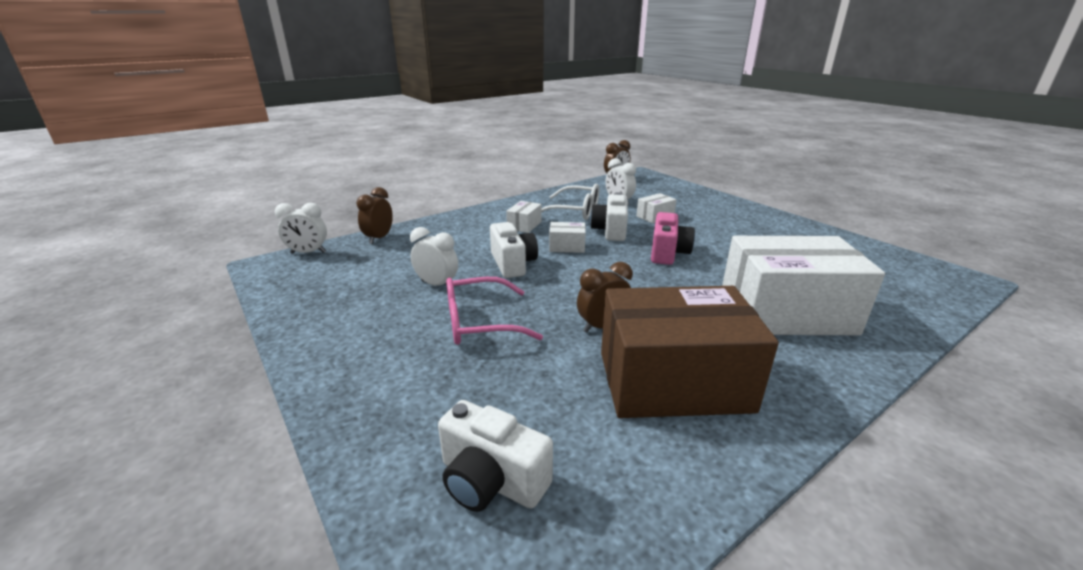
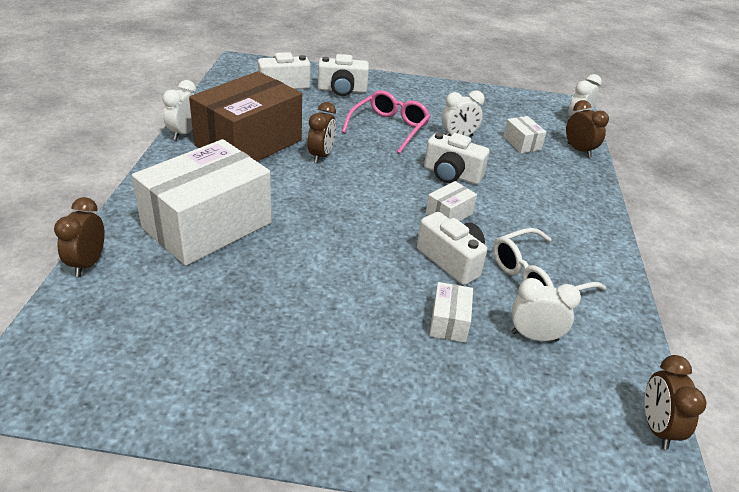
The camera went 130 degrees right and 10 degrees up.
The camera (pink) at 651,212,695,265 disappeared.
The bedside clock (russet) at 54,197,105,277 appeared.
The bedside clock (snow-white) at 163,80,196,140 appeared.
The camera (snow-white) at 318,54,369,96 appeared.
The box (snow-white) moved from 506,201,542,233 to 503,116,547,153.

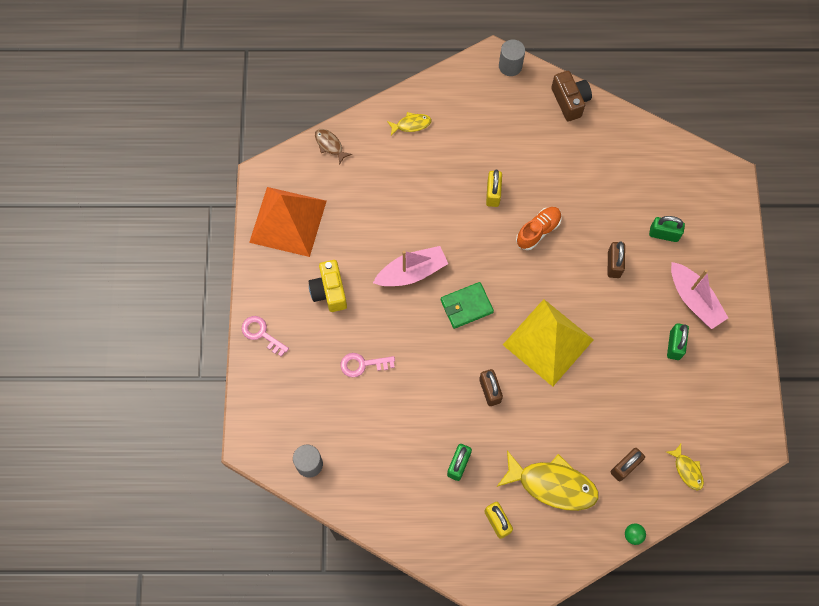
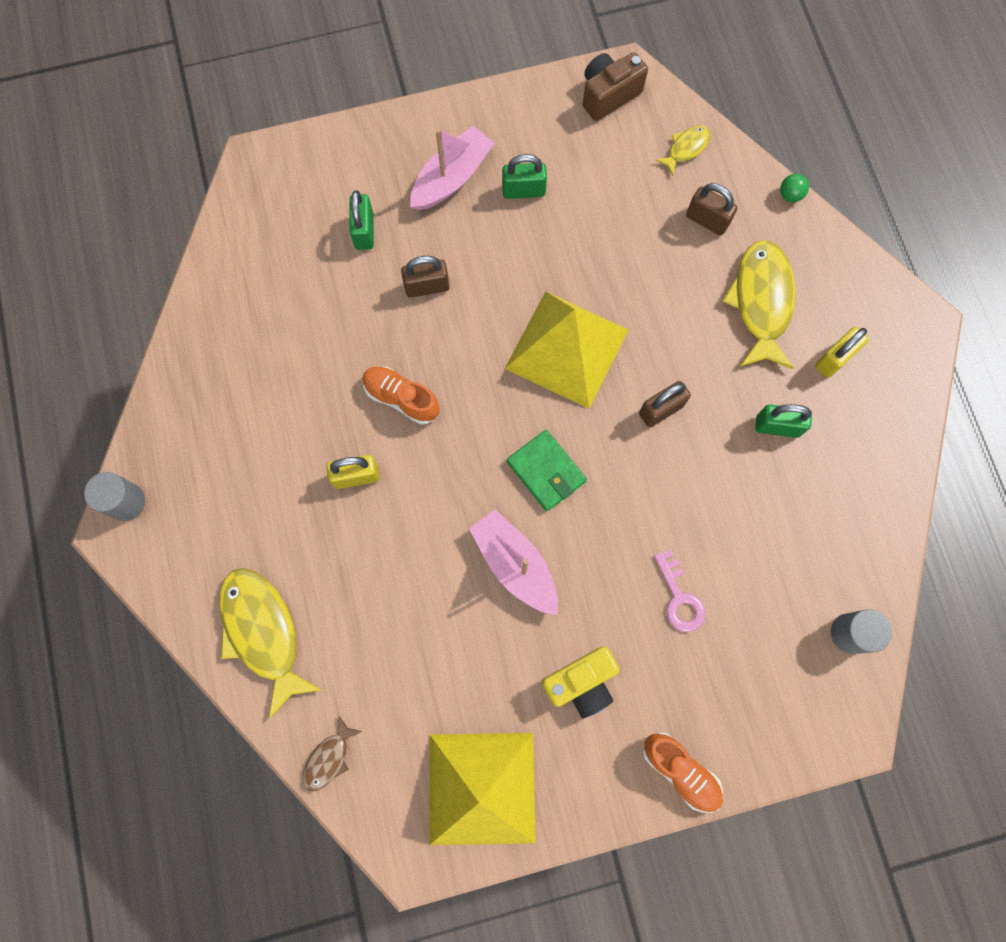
The camera went 105 degrees left and 5 degrees up.
The camera (russet) moved from 551,71,592,122 to 582,52,648,121.
The key (pink) at 242,316,289,357 was replaced by the lace-up shoe (bright orange) at 643,732,723,813.
The pyramid (bright orange) at 249,187,326,257 became the pyramid (yellow) at 429,733,536,845.
The toy fish (yellow) at 387,112,432,136 changed to 2.04 times the size.

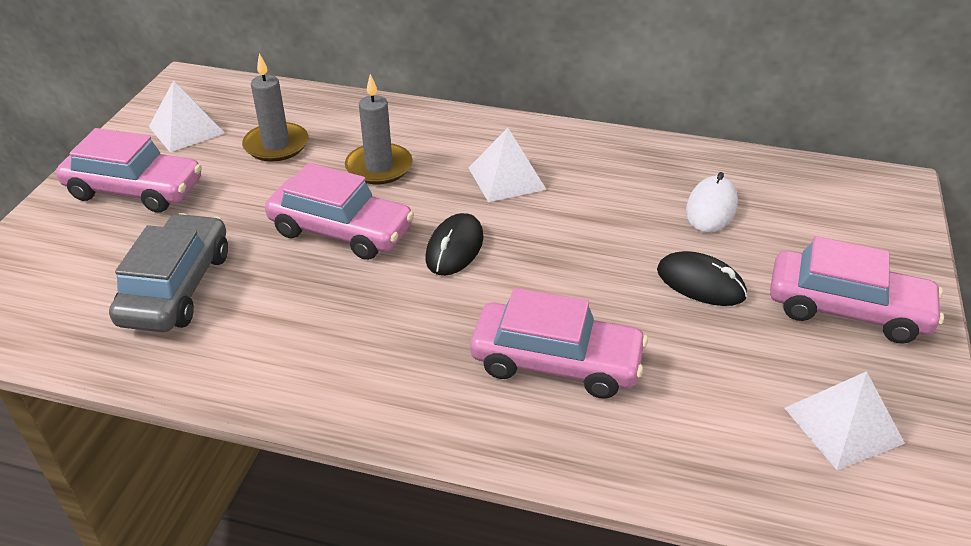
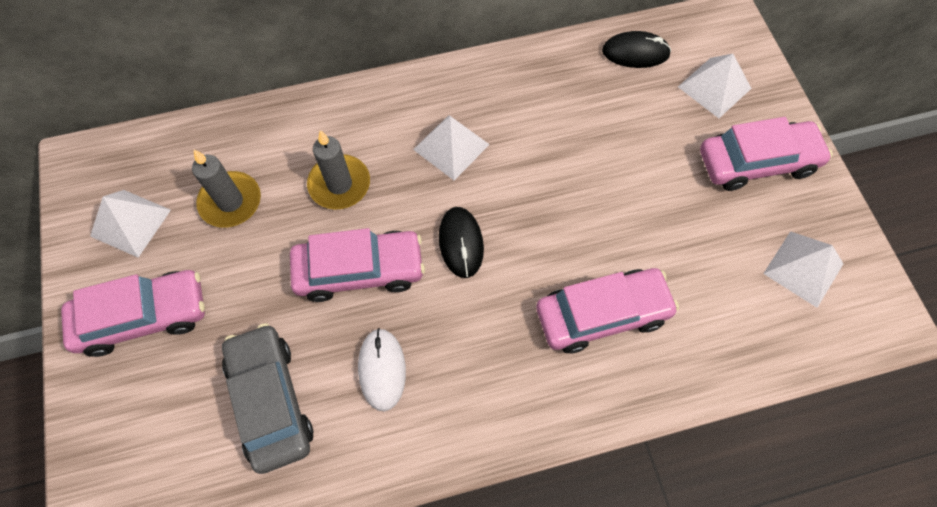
The camera went 30 degrees left and 25 degrees up.
The pyramid (snow-white) at 678,54,752,118 appeared.
The computer mouse (ebony) moved from 657,251,747,306 to 602,31,671,68.
The computer mouse (snow-white) moved from 686,172,738,233 to 358,328,406,411.

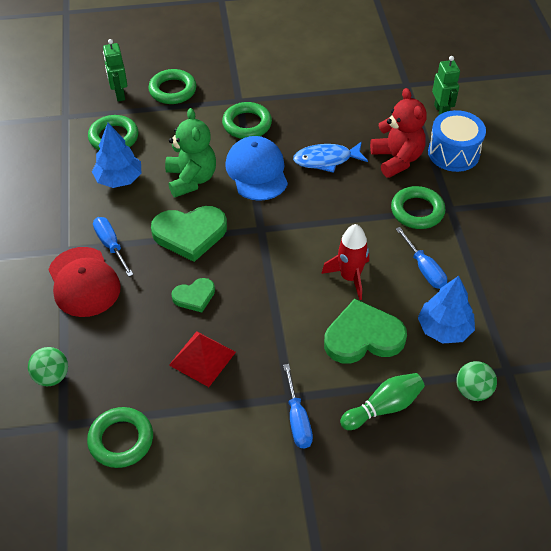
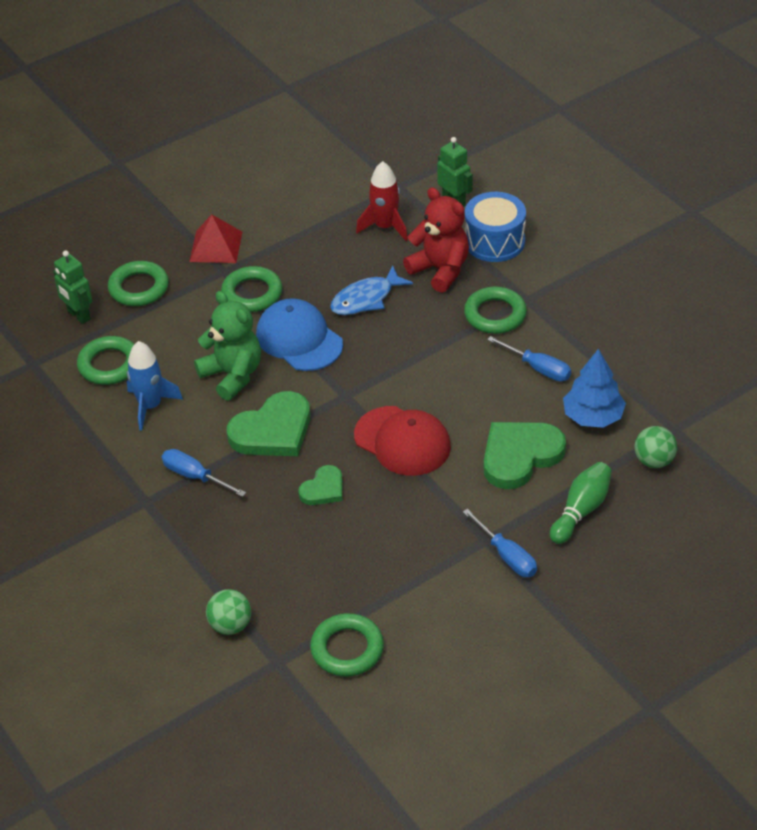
The camera went 25 degrees left and 5 degrees down.
The baseball cap (scarlet) moved from 48,247,121,317 to 354,406,451,476.
The pyramid (scarlet) moved from 169,331,236,387 to 189,215,242,263.
The rocket (scarlet) moved from 321,224,369,300 to 356,161,408,241.
The toy tree (blue) at 92,123,141,188 was replaced by the rocket (blue) at 127,341,183,431.

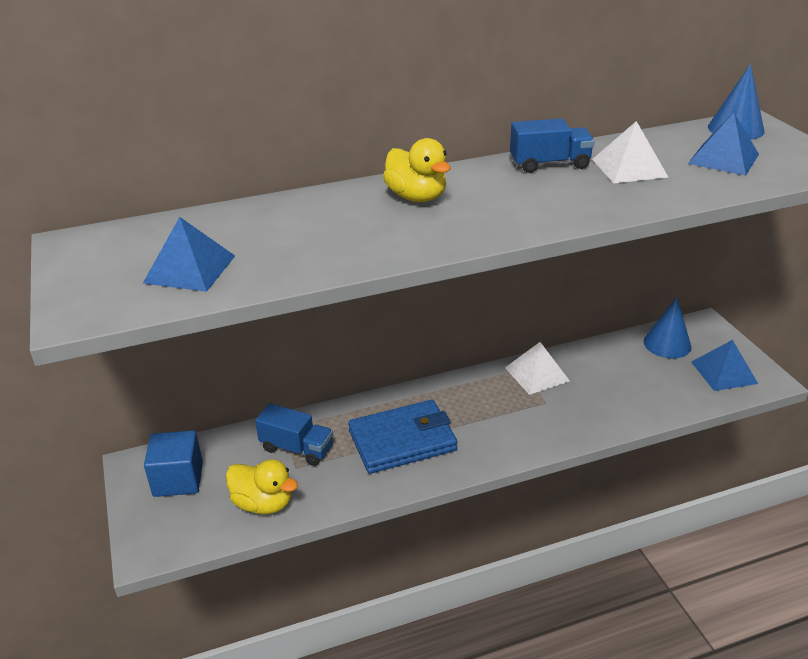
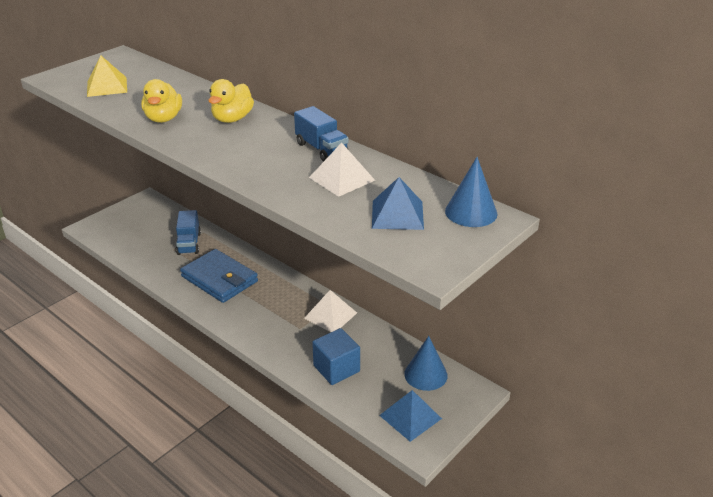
The camera went 60 degrees right and 0 degrees up.
The cube (blue) moved from 144,430,203,497 to 312,328,360,385.
The rubber duck (yellow) moved from 226,459,298,514 to 141,79,182,123.
The pyramid (blue) at 143,217,235,292 became the pyramid (yellow) at 87,55,127,97.

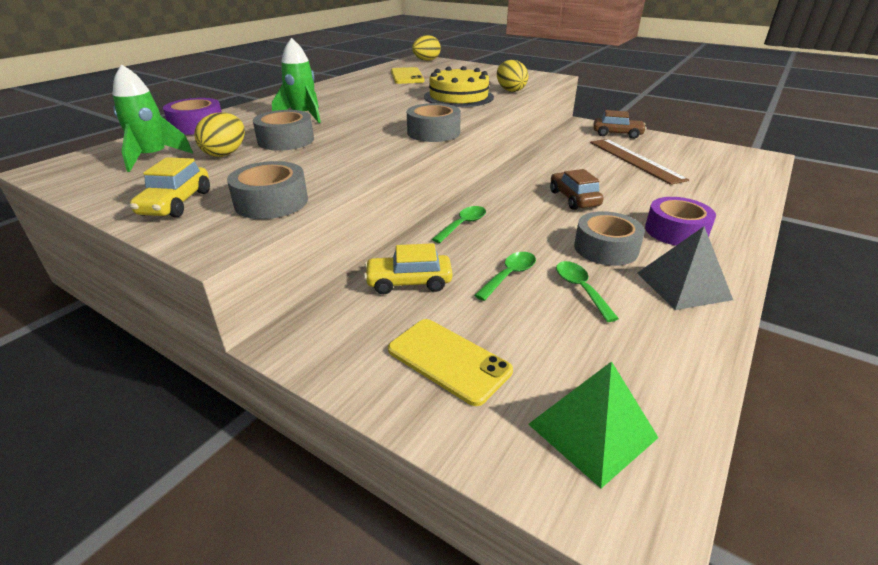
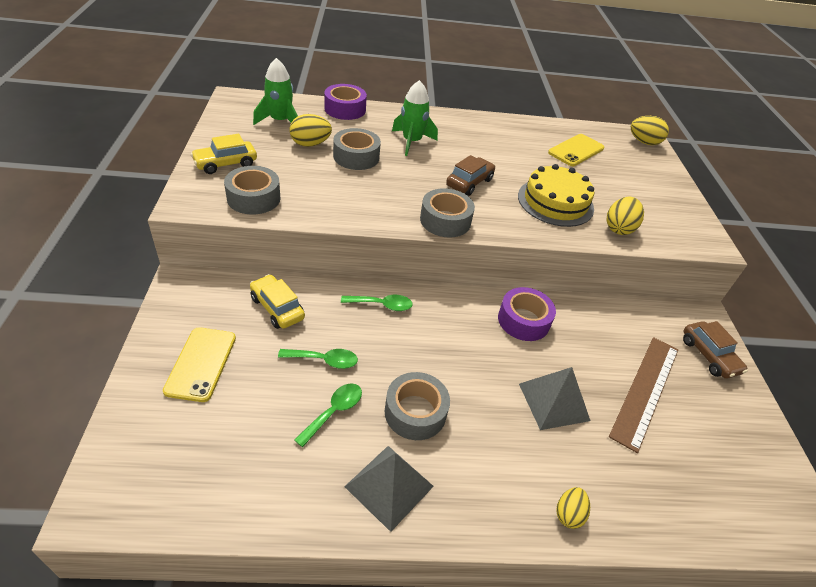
The camera went 50 degrees right and 10 degrees up.
The pyramid (leaf-green) at 528,361,659,488 disappeared.
The pyramid (grey) at 519,367,590,430 appeared.
The toy egg (yellow) at 557,487,590,529 appeared.
The car (russet) moved from 550,169,604,210 to 446,155,495,196.
The roll of tape (violet) moved from 645,197,716,246 to 498,287,556,341.

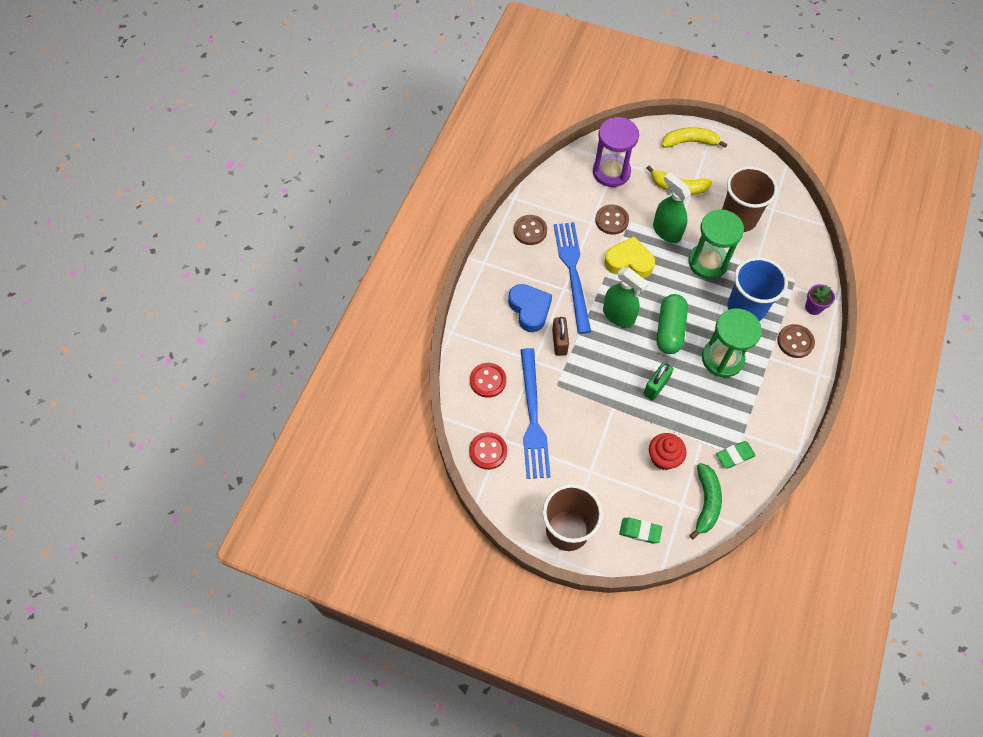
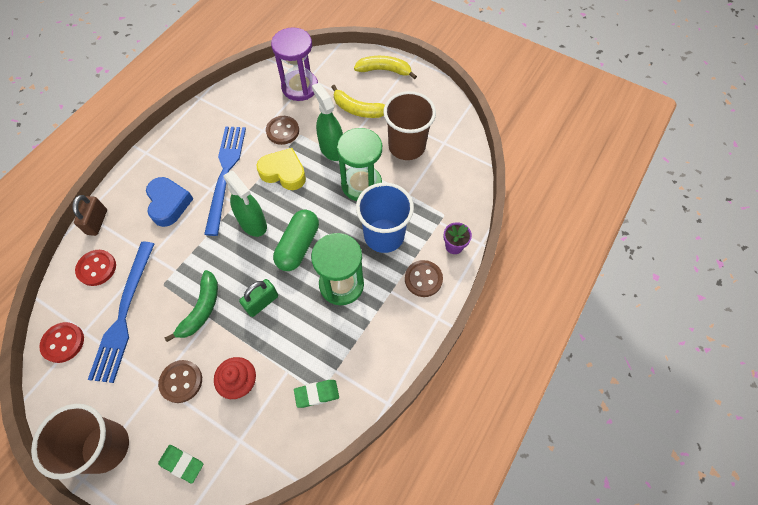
The camera went 10 degrees right and 0 degrees up.
The button (russet) moved from 514,215,547,245 to 158,360,202,403.
The padlock (russet) moved from 552,317,569,356 to 73,195,107,236.
The toy banana (leaf-green) moved from 689,463,722,539 to 165,270,218,342.

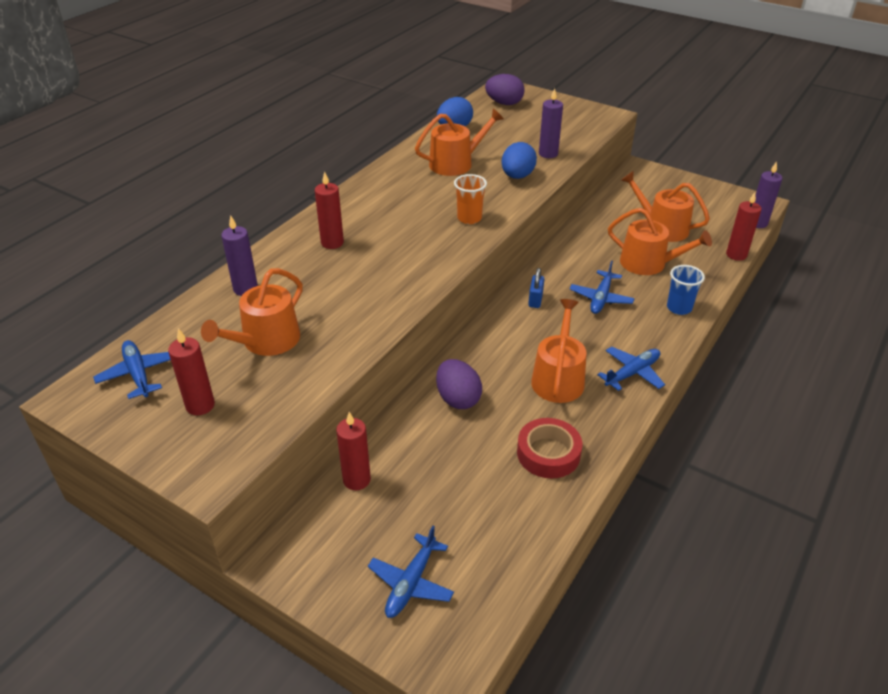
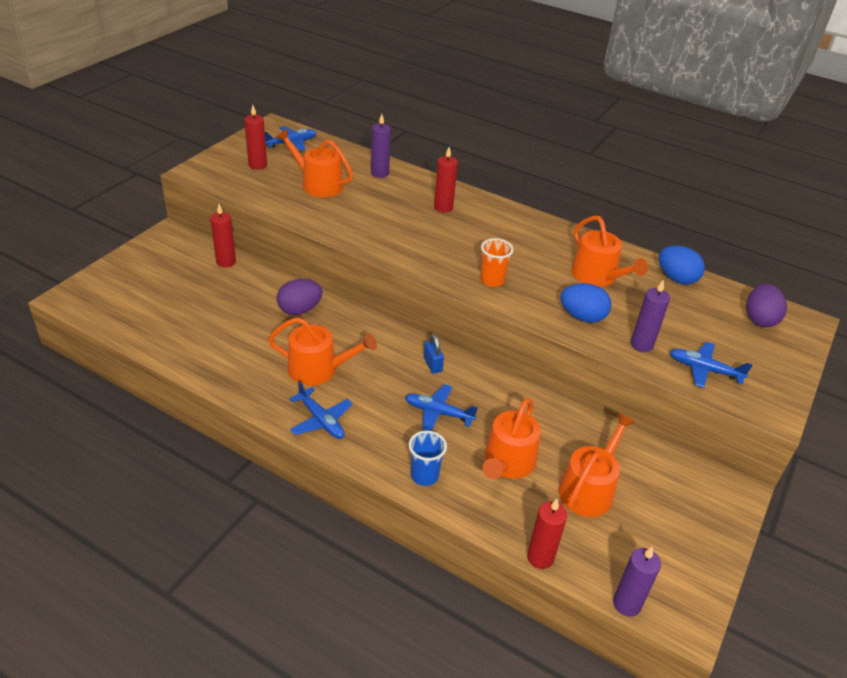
The camera went 85 degrees right and 0 degrees up.
The roll of tape (scarlet) at 517,418,582,478 disappeared.
The plane (blue) moved from 368,526,454,618 to 670,342,753,388.
The padlock (blue) at 528,268,544,308 turned 60 degrees clockwise.

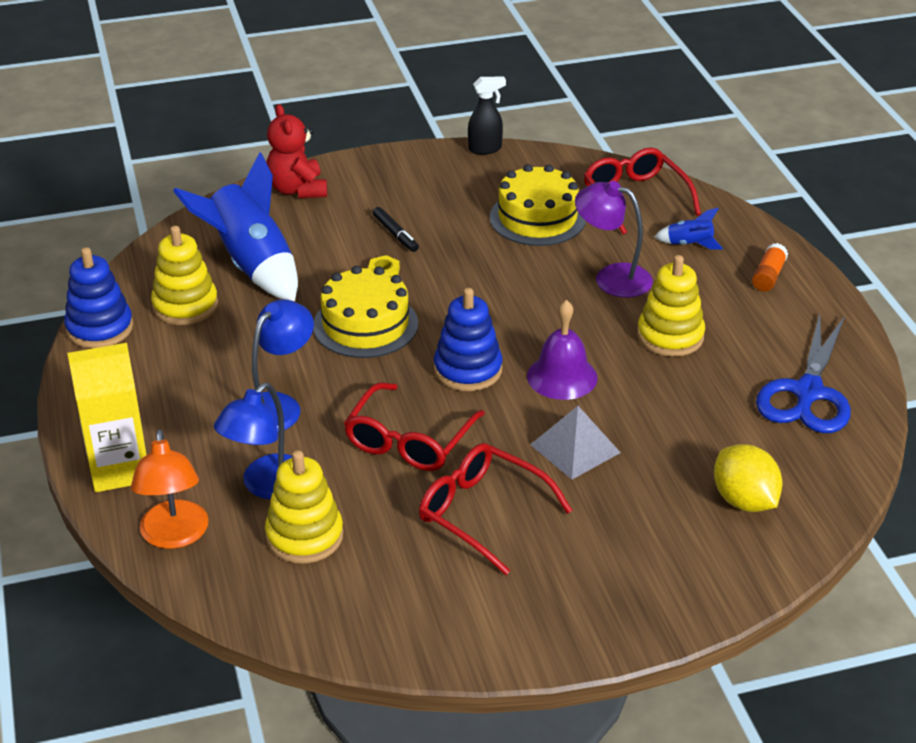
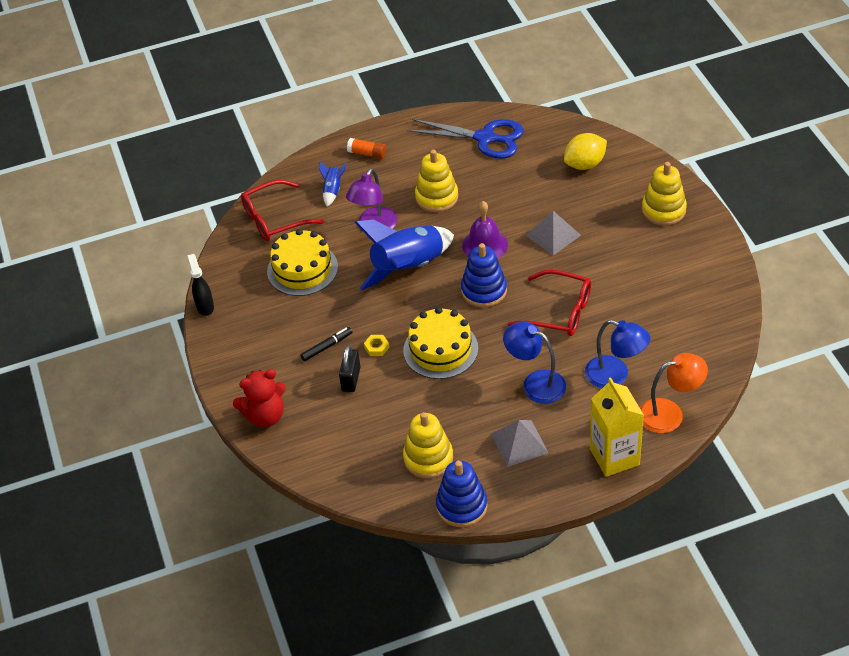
The camera went 90 degrees left and 10 degrees up.
The glasses (scarlet) at 419,443,573,575 disappeared.
The padlock (ebony) at 339,345,361,392 appeared.
The pyramid (grey) at 491,420,548,467 appeared.
The rocket (blue) moved from 173,152,298,301 to 355,220,454,290.
The stacking toy (yellow) moved from 265,450,343,563 to 642,162,687,226.

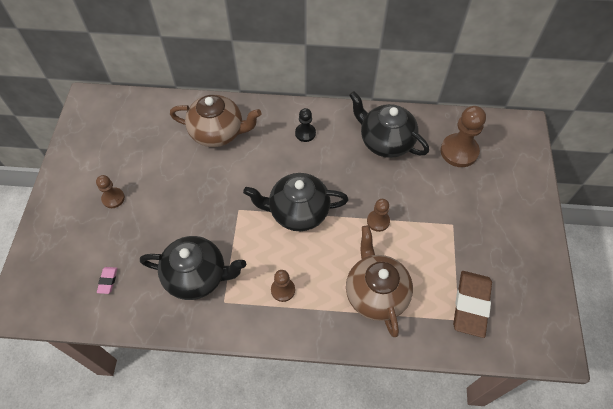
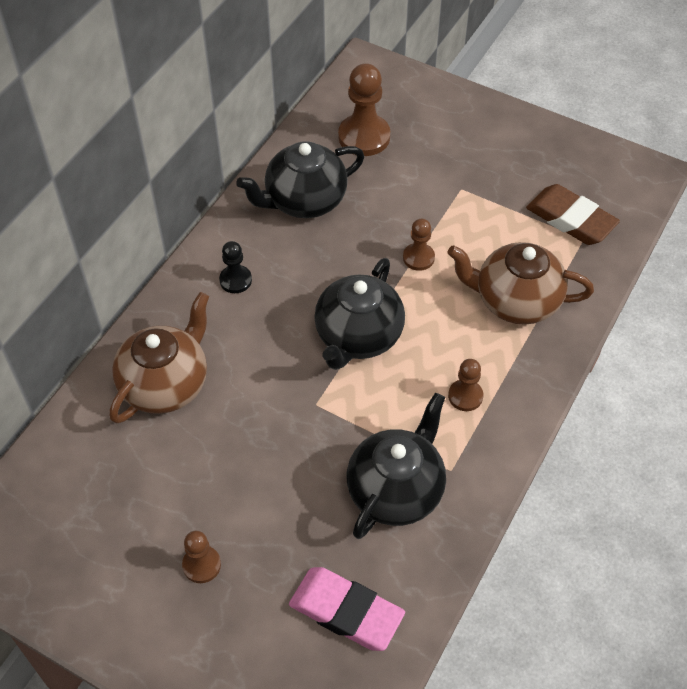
The camera went 65 degrees left and 5 degrees down.
The gum eraser (pink) at 97,267,117,294 changed to 2.25 times the size.

